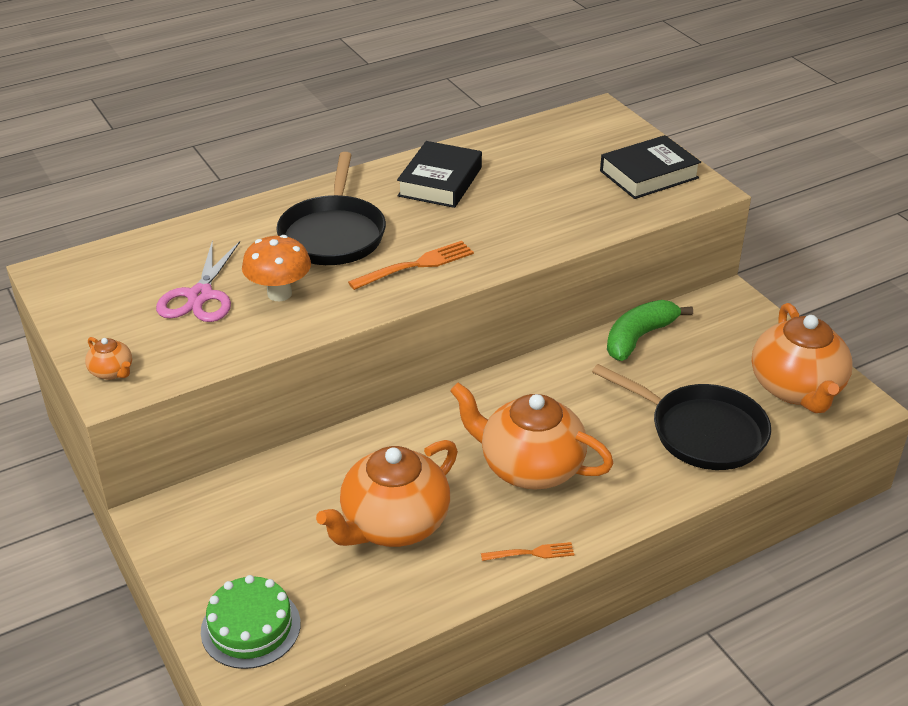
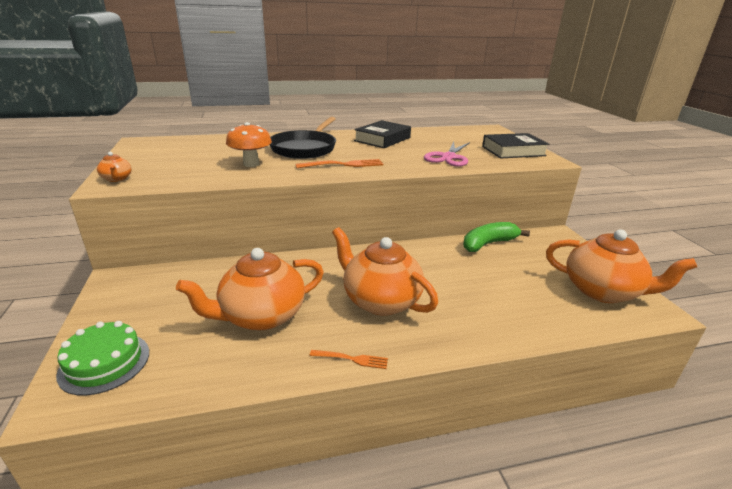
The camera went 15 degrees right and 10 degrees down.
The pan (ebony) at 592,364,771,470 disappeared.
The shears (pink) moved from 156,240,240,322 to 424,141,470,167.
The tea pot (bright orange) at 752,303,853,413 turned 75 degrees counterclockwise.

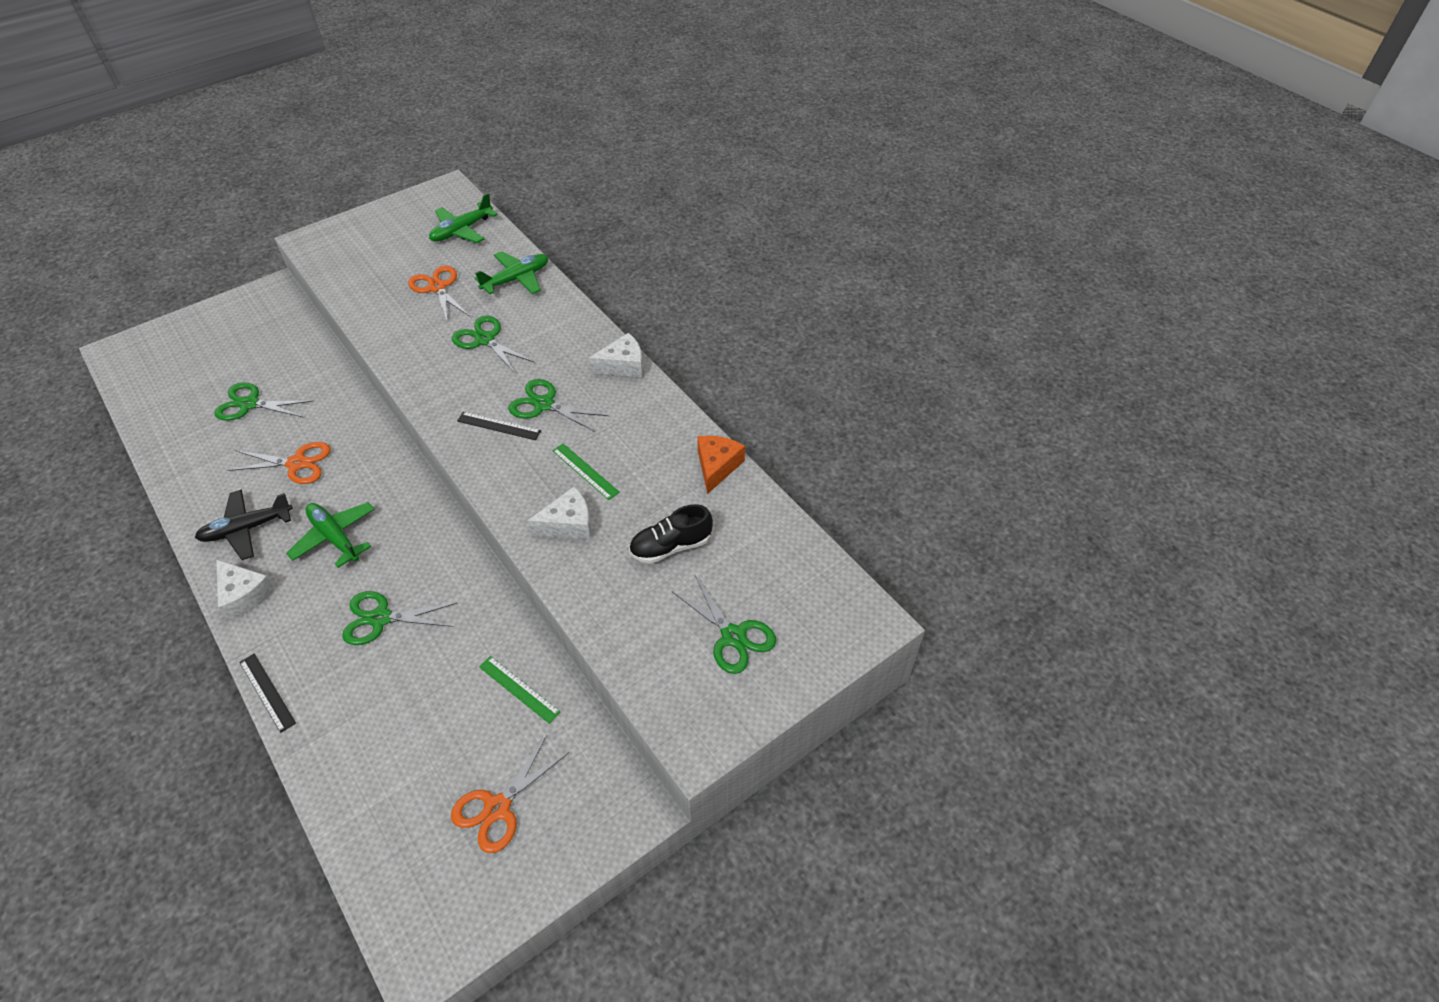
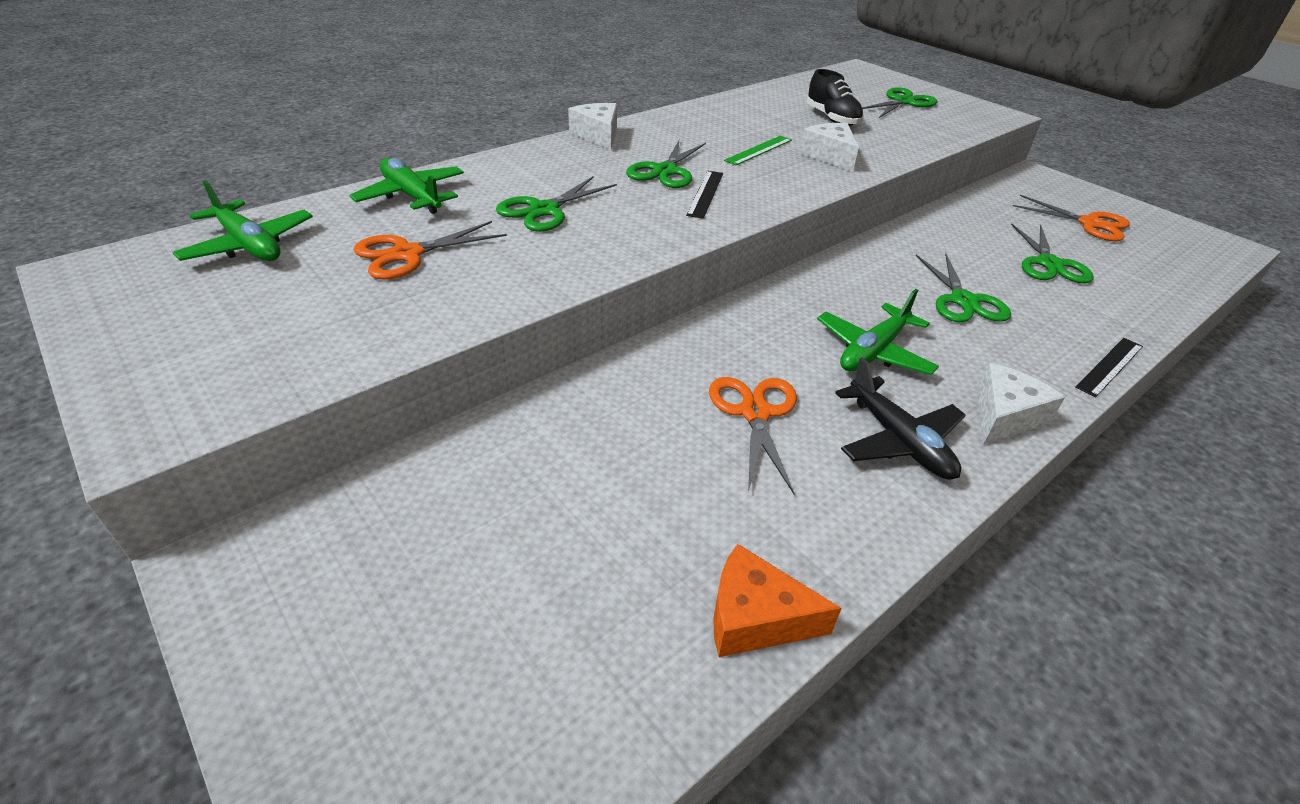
The camera went 95 degrees left and 10 degrees down.
The ruler (leaf-green) at 479,656,560,724 disappeared.
The shears (leaf-green) moved from 214,382,313,421 to 1011,223,1094,283.
The piece of cheese (bright orange) moved from 697,435,745,494 to 713,544,842,657.

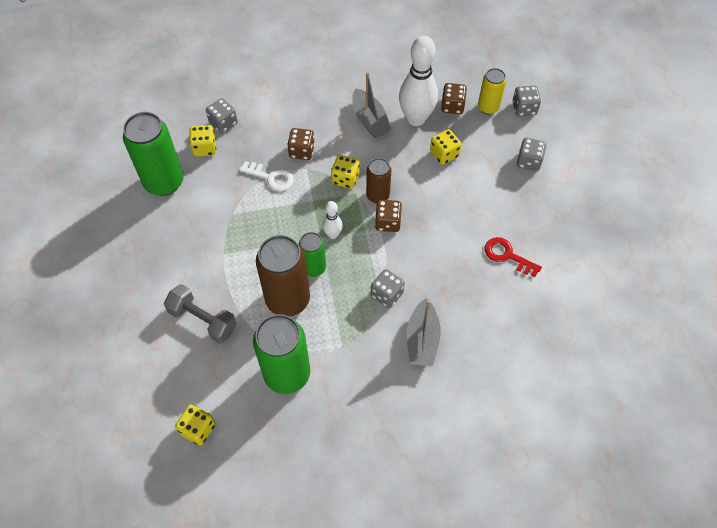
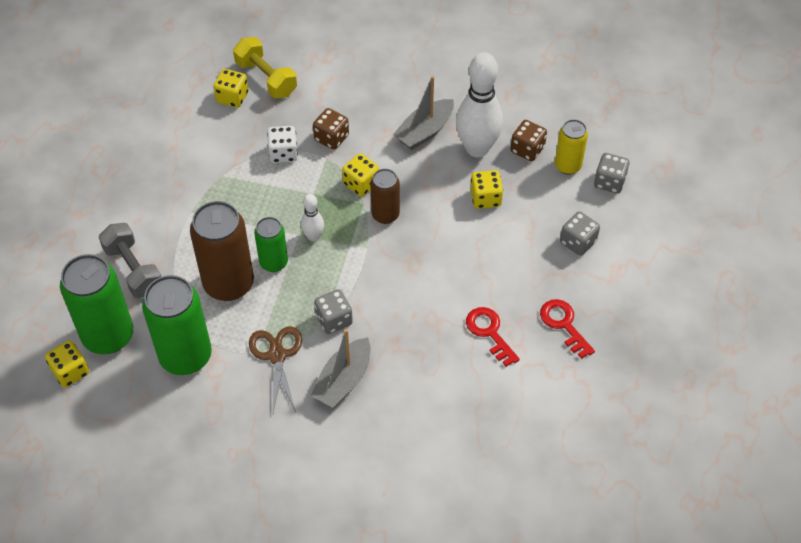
The camera went 25 degrees right and 5 degrees down.
The game die (russet) at 375,200,402,232 disappeared.
The shears (russet) at 249,326,302,412 appeared.
The key (scarlet) at 540,299,595,359 appeared.
The can (leaf-green) moved from 123,112,184,196 to 60,254,133,354.
The game die (grey) at 206,98,238,133 was replaced by the dumbbell (yellow) at 233,37,297,99.
The key (snow-white) at 240,161,294,191 was replaced by the game die (snow-white) at 267,126,298,163.
The sailboat (grey) at 352,72,391,138 turned 45 degrees clockwise.

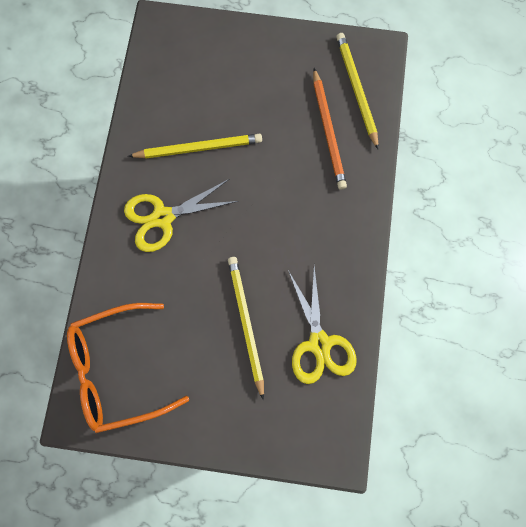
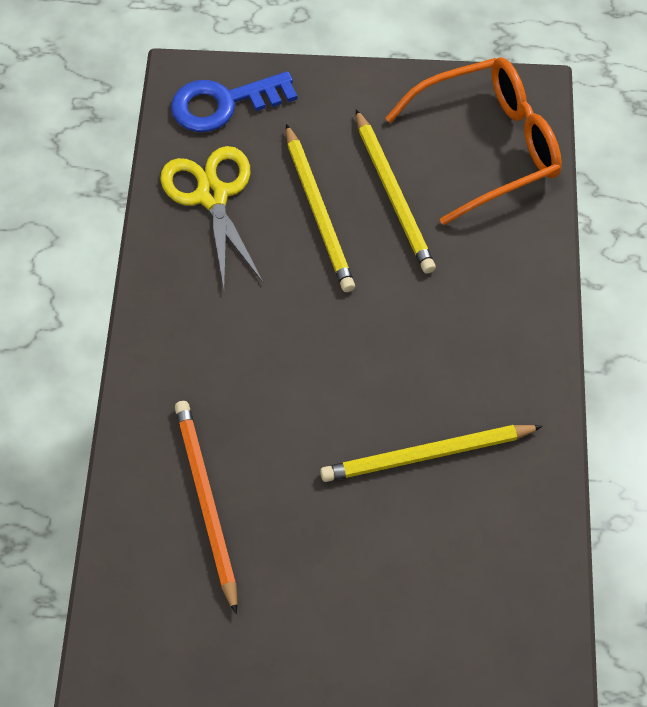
The camera went 175 degrees right and 15 degrees down.
The shears (yellow) at 124,179,238,252 disappeared.
The key (blue) at 171,71,297,132 appeared.
The pencil (yellow) moved from 336,33,379,150 to 356,109,436,274.

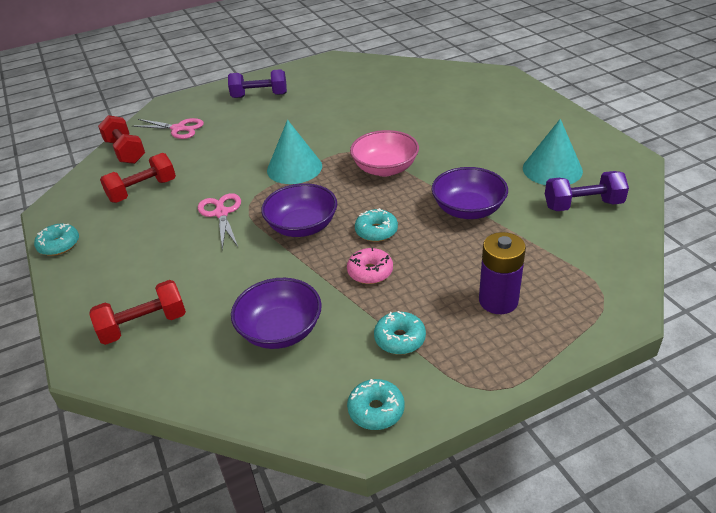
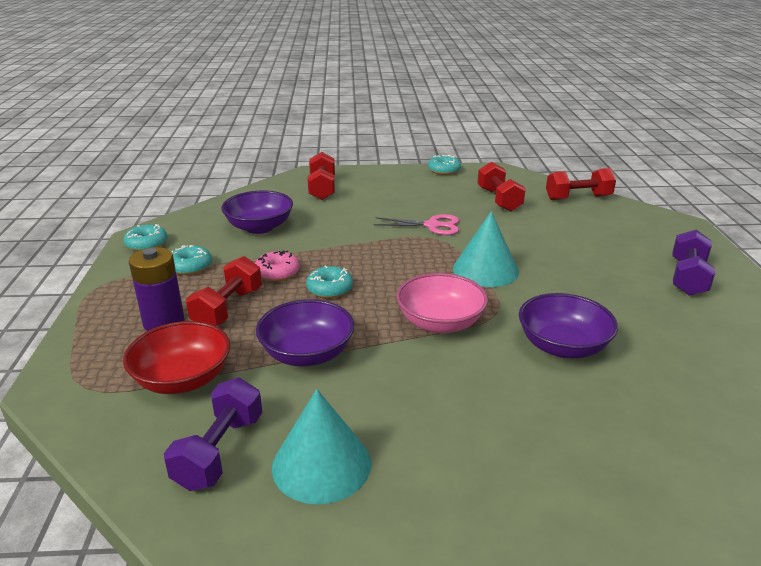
The camera went 110 degrees right and 10 degrees down.
The shears (pink) at 132,118,204,139 disappeared.
The bowl (scarlet) at 123,321,230,394 appeared.
The dumbbell (scarlet) at 186,256,262,326 appeared.
The bowl (violet) moved from 261,183,337,237 to 519,293,618,358.

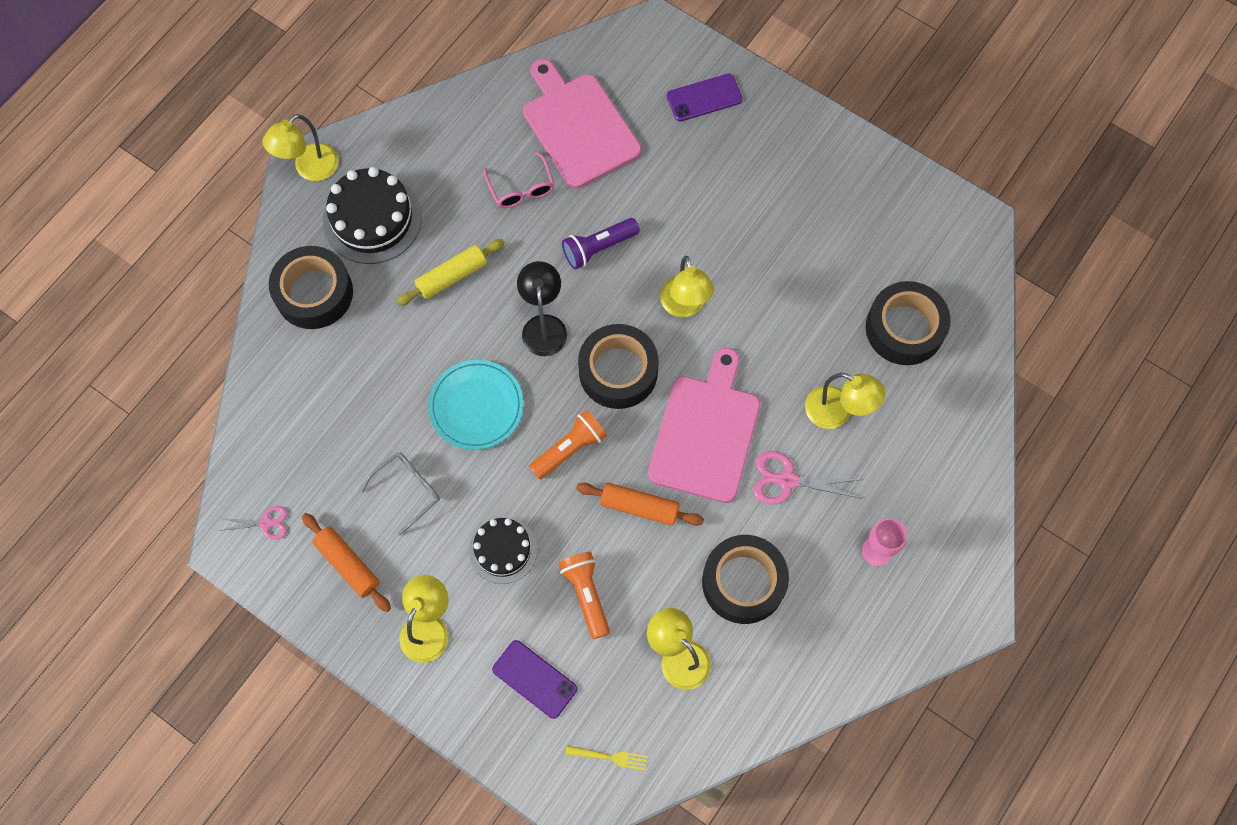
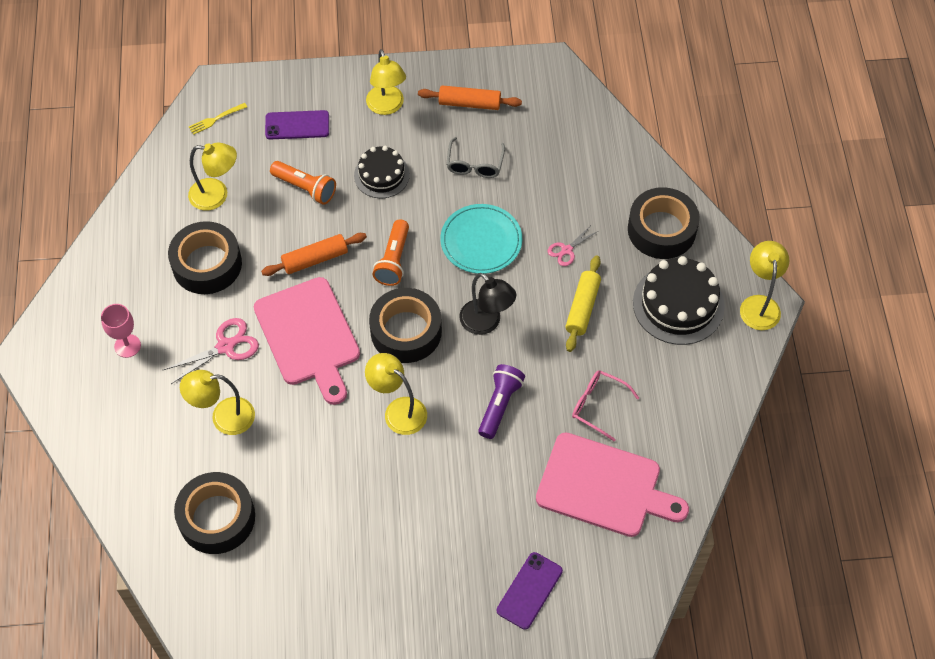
The camera went 140 degrees right and 10 degrees down.
The shears (pink) moved from 219,506,287,540 to 548,225,598,266.

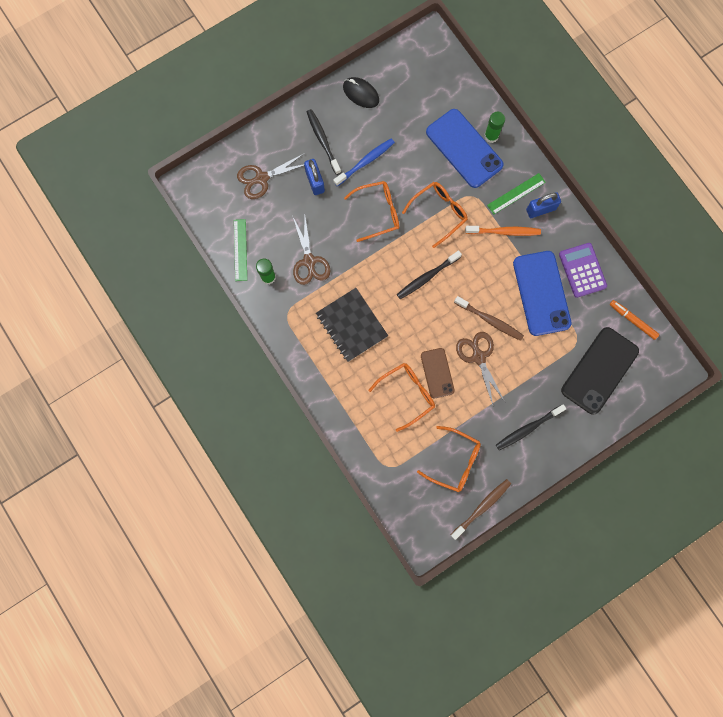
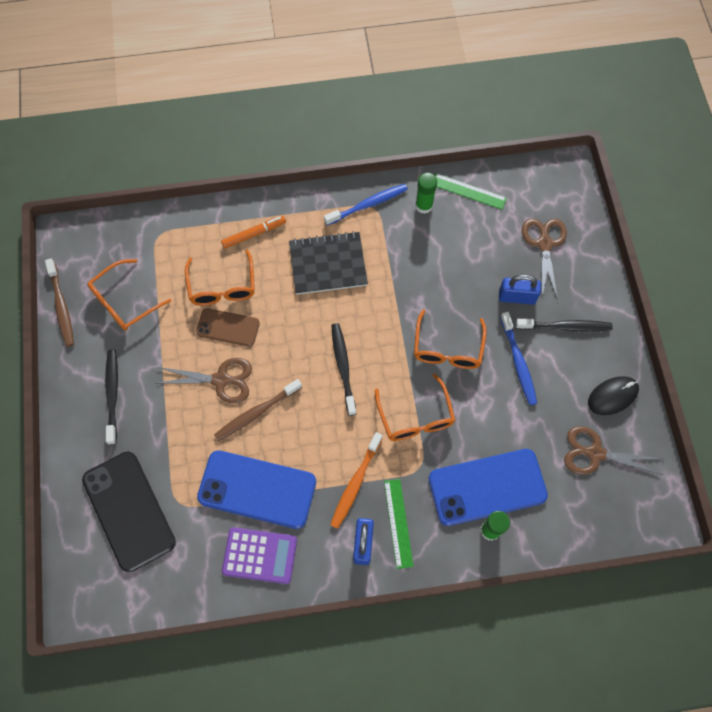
The camera went 115 degrees right and 10 degrees down.
The tooth brush (blue) at 324,184,408,226 appeared.
The shears (russet) moved from 292,215,331,285 to 564,426,663,475.
The marker pen (bright orange) moved from 609,300,659,340 to 221,216,286,248.

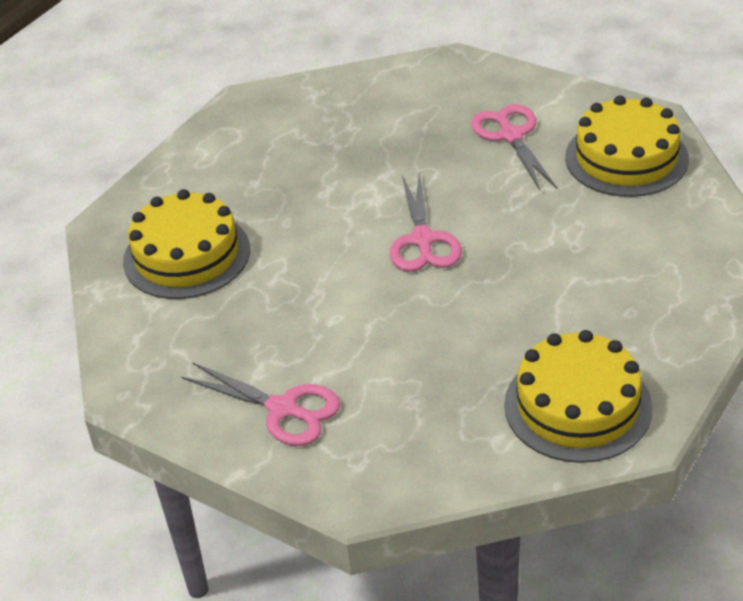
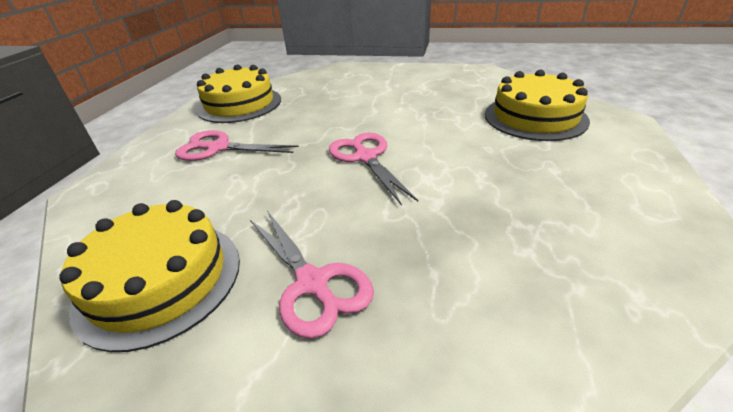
The camera went 160 degrees right and 5 degrees down.
The shears (pink) moved from 181,362,340,446 to 175,130,299,161.

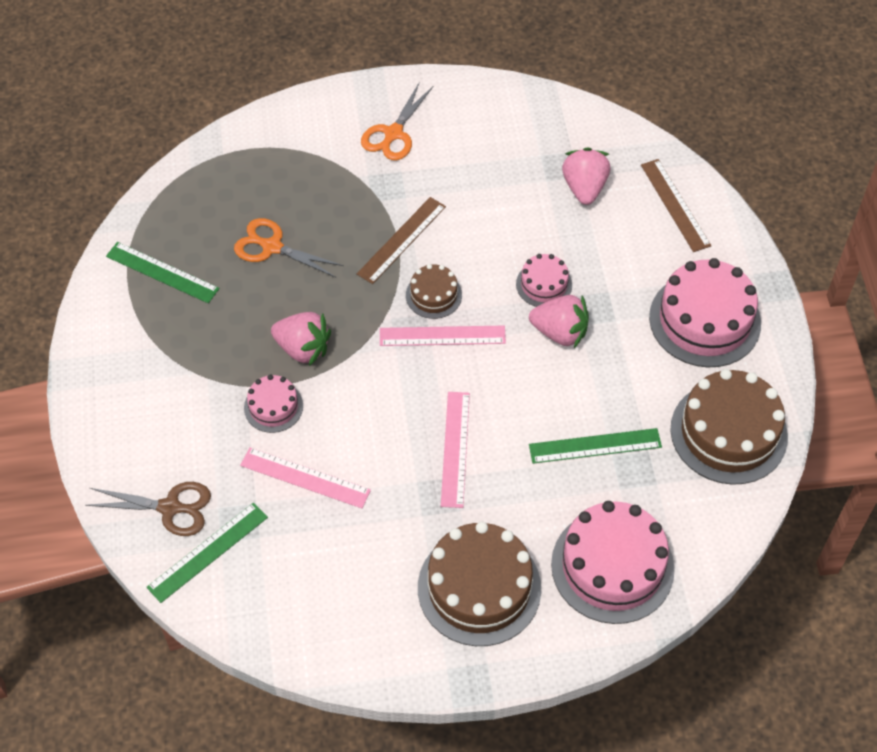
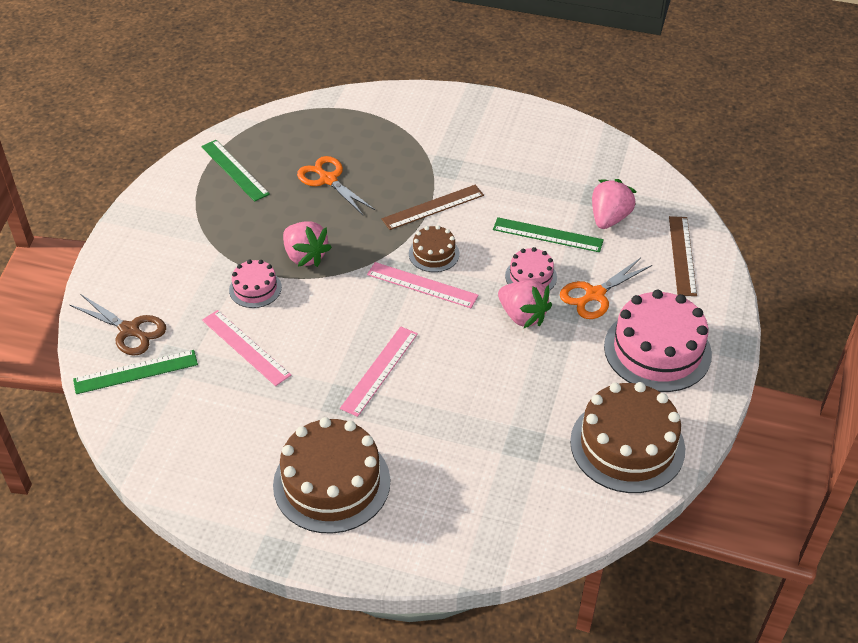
The camera went 25 degrees right and 10 degrees down.
The gateau (pink) at 551,501,675,624 disappeared.
The shears (bright orange) moved from 361,82,433,161 to 560,258,652,319.
The ruler (leaf-green) moved from 529,428,662,464 to 493,217,604,252.

